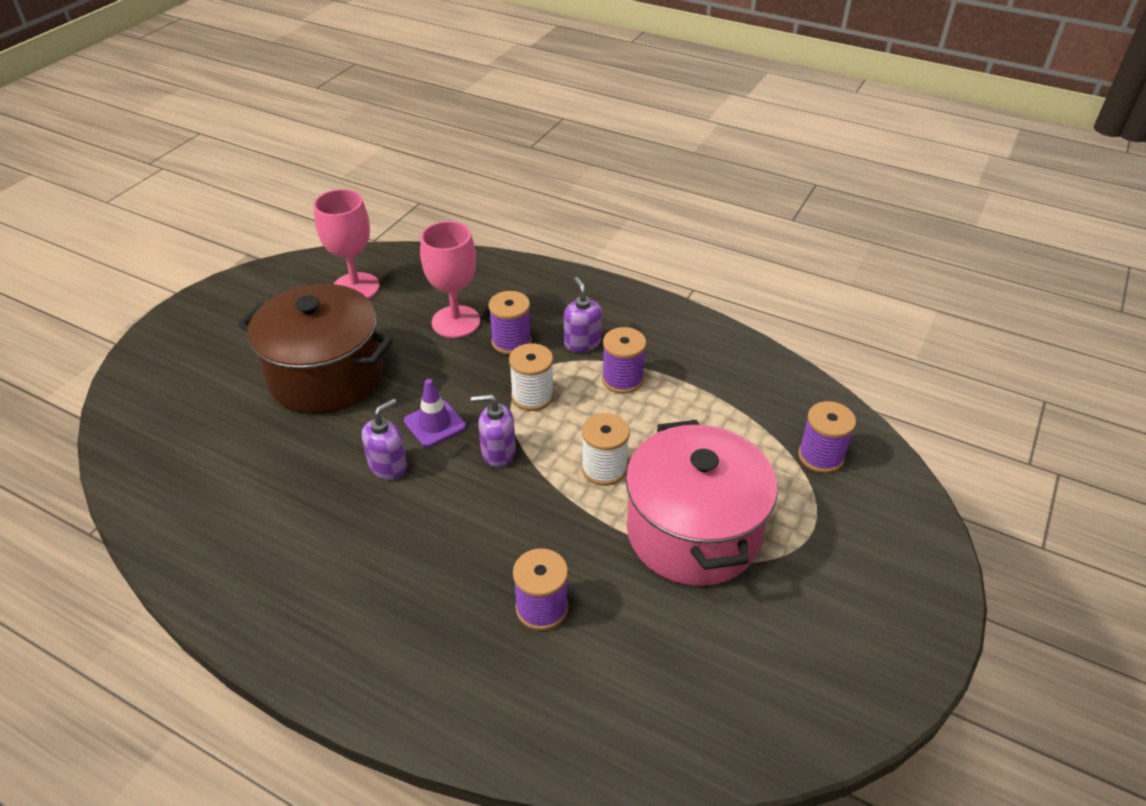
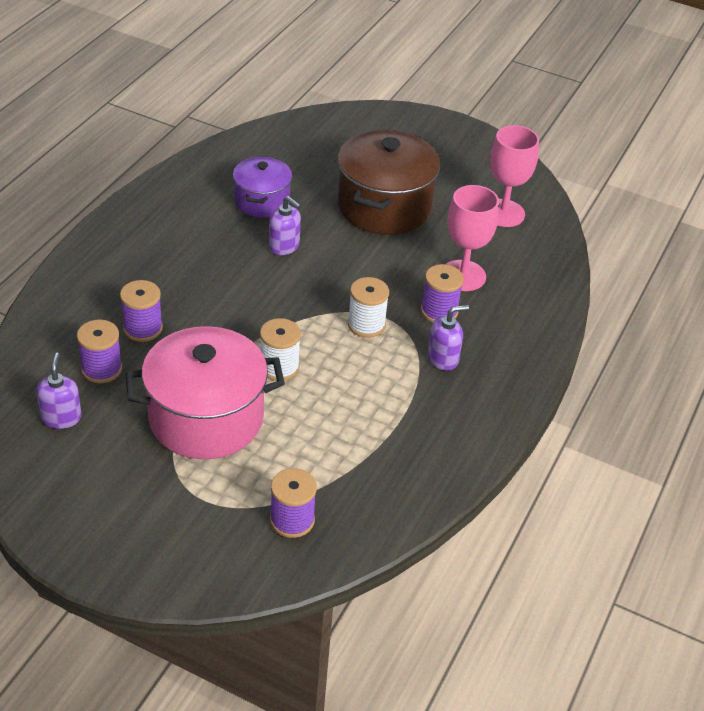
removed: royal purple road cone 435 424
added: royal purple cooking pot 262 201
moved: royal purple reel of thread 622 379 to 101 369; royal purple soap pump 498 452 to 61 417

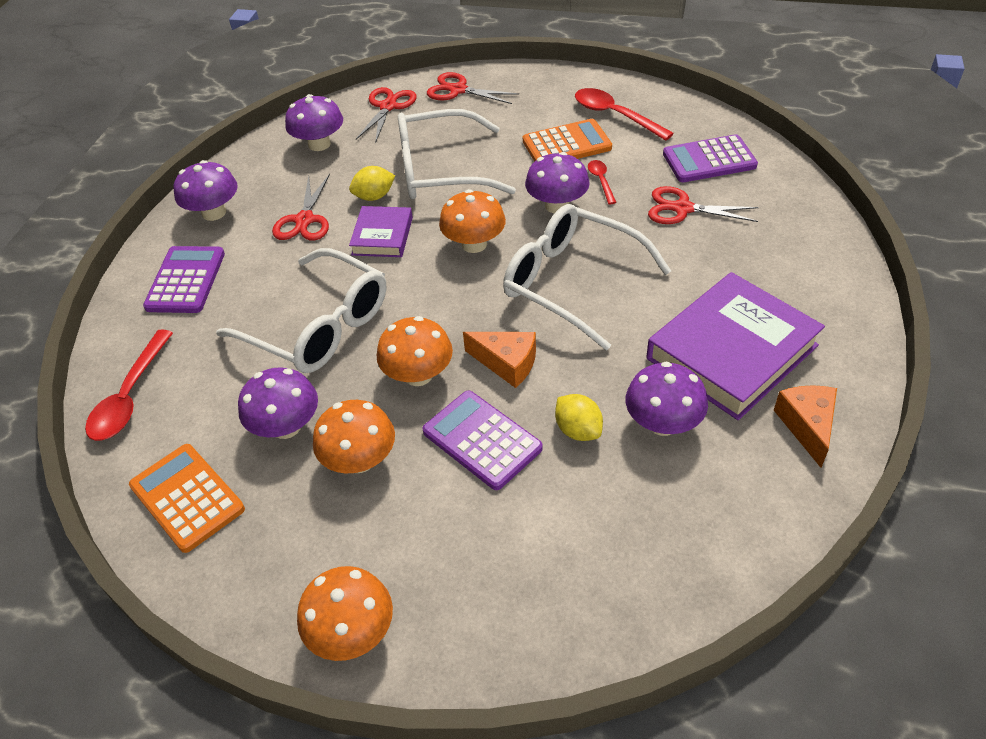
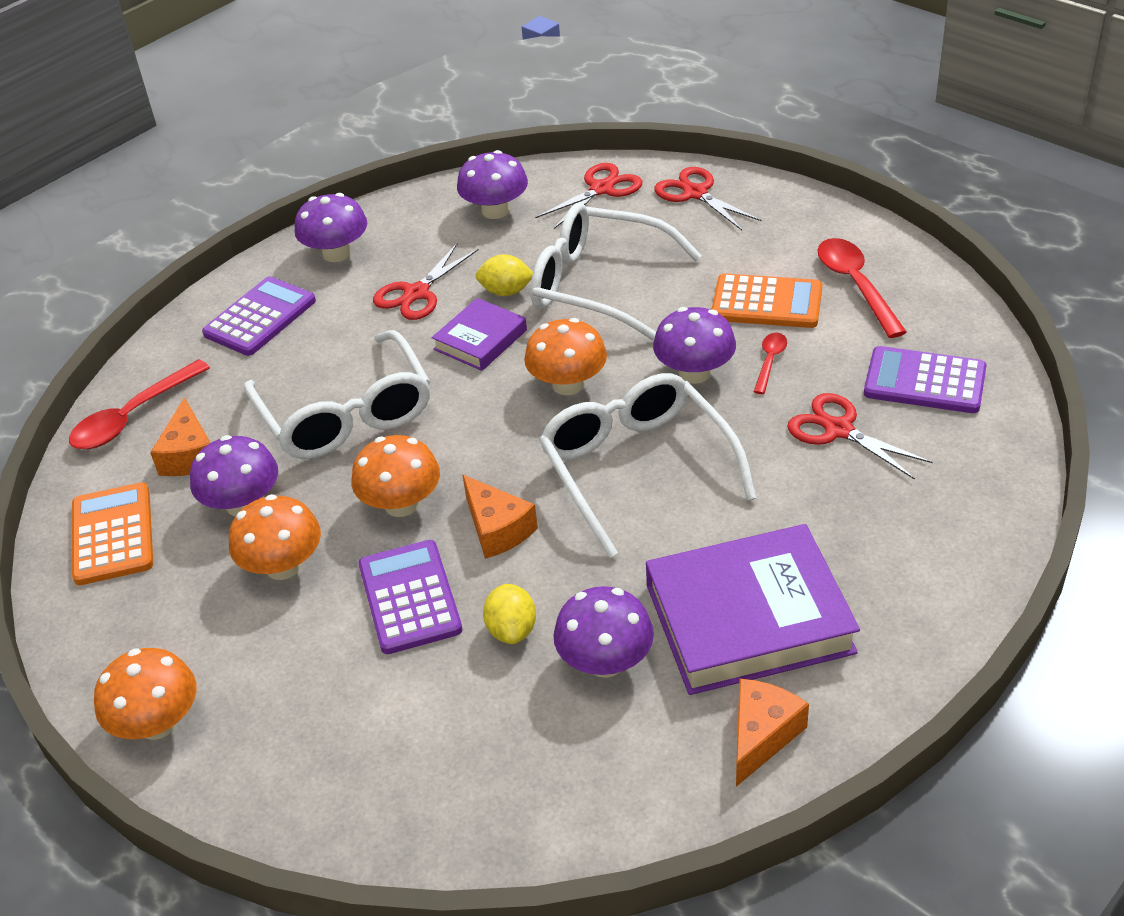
added: orange cheese wedge 189 455

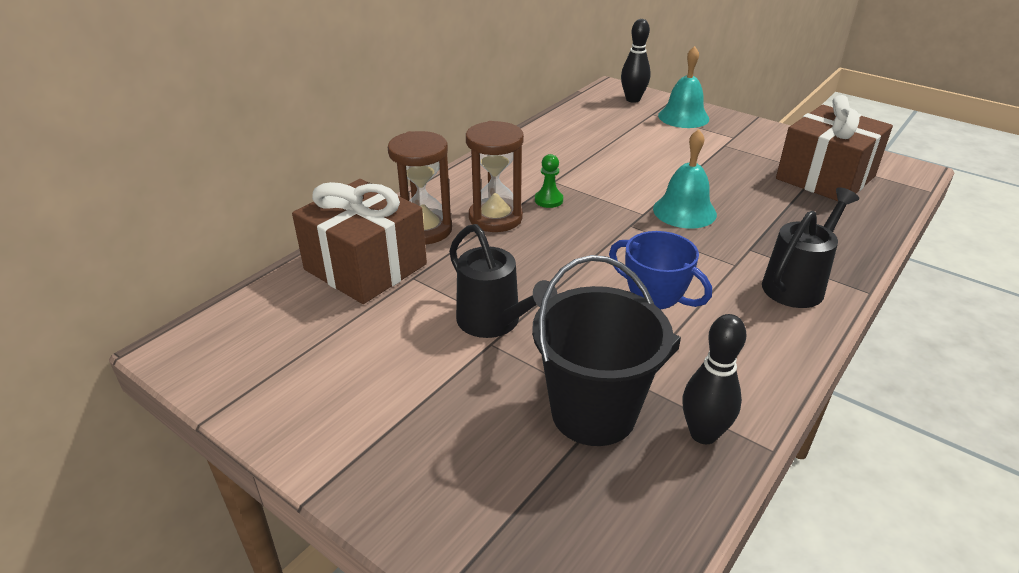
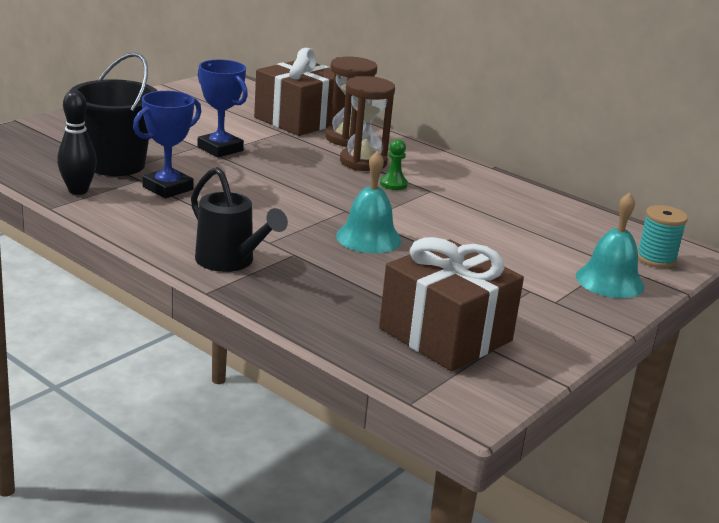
replaced: ebony skittle 633 99 to teal reel of thread 656 259; ebony watering can 494 322 to royal blue prize cup 220 149

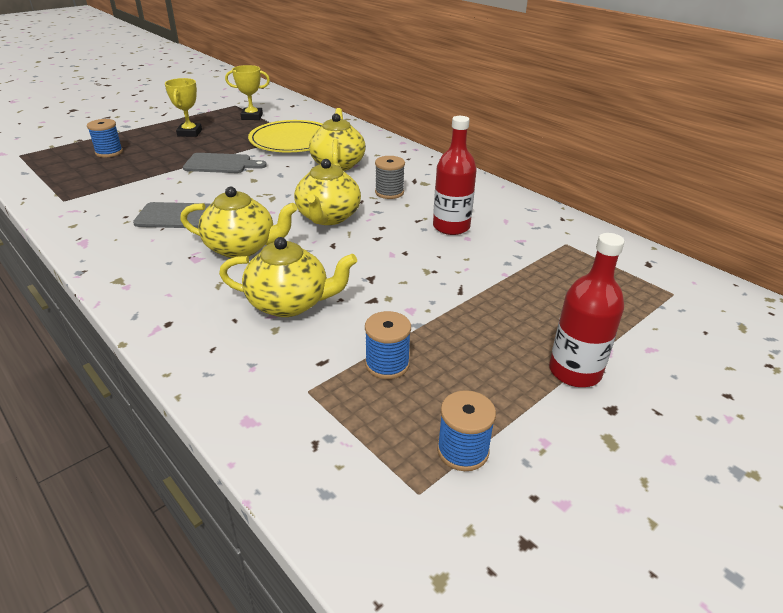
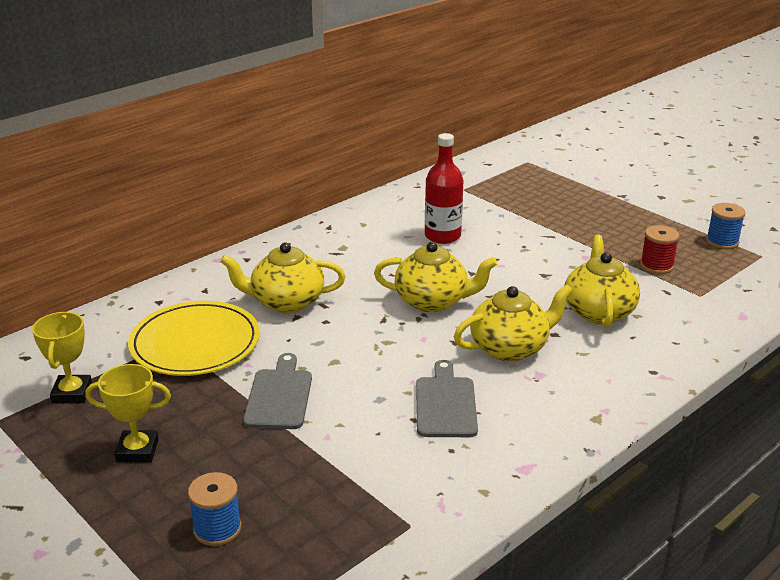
removed: gray reel of thread 389 192; crimson bottle 574 371
recoloured: royal blue reel of thread 387 364 to crimson reel of thread 656 266
turned: golden teapot 242 248 = 510 348 60 degrees clockwise

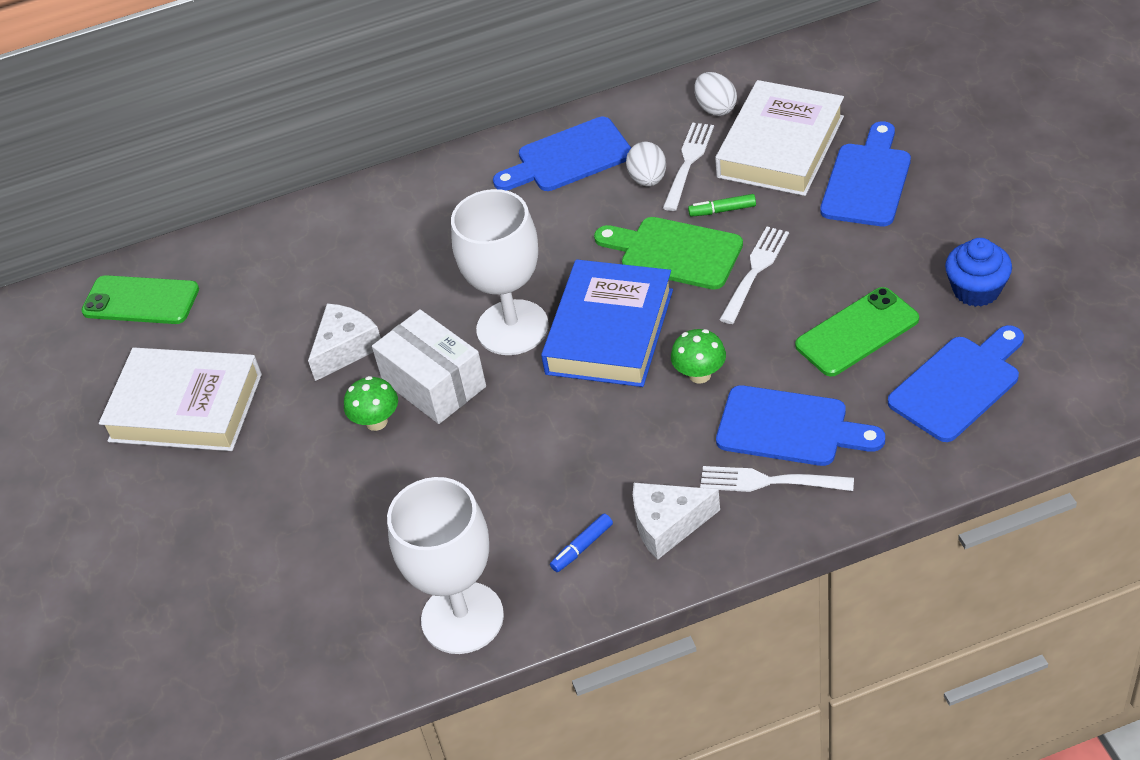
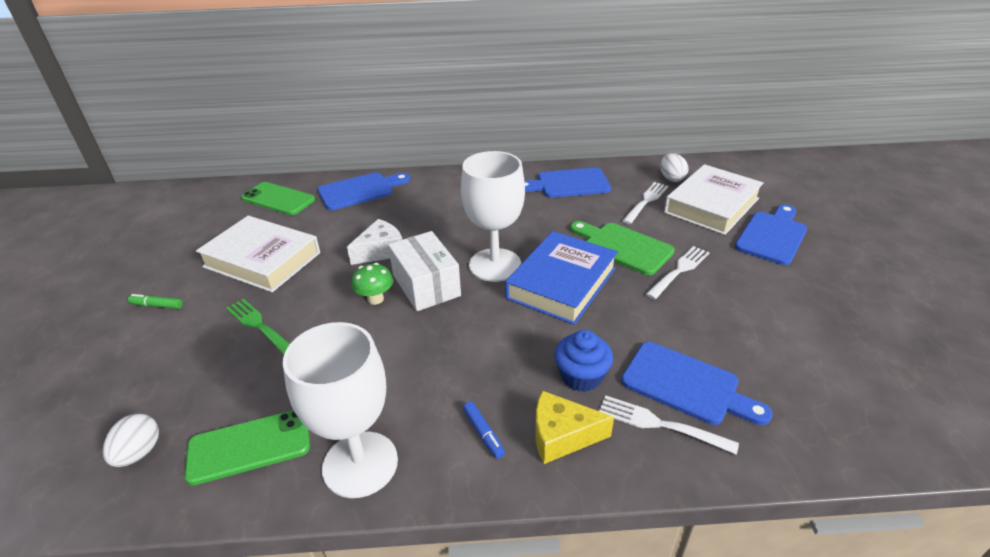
removed: green fungus 700 374
added: green dinner fork 260 326
moved: white egg 648 179 to 139 453; green felt pen 722 210 to 157 305; royal blue muffin 976 290 to 581 376; green mobile phone 857 332 to 249 446; royal blue chopping board 959 385 to 360 191
recoloured: white cheese wedge 668 525 to golden cheese wedge 562 436
turned: royal blue felt pen 582 547 = 483 433 90 degrees counterclockwise

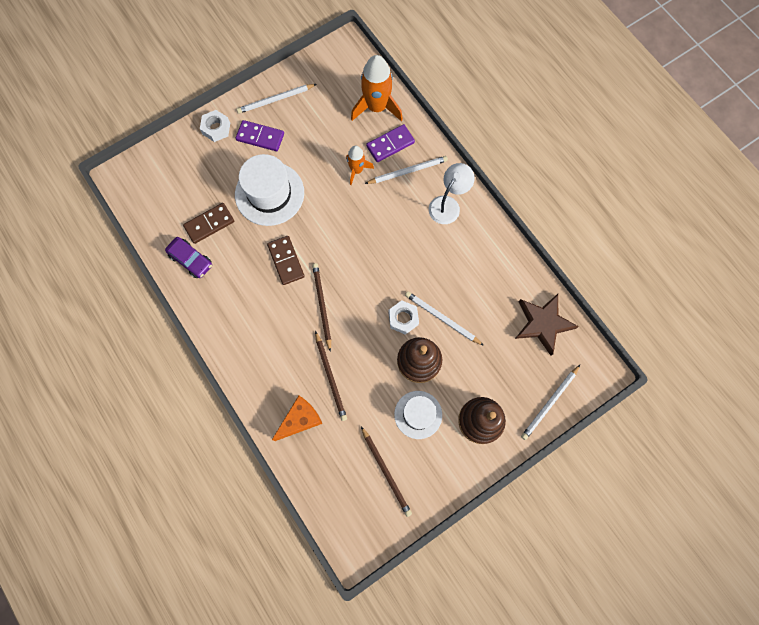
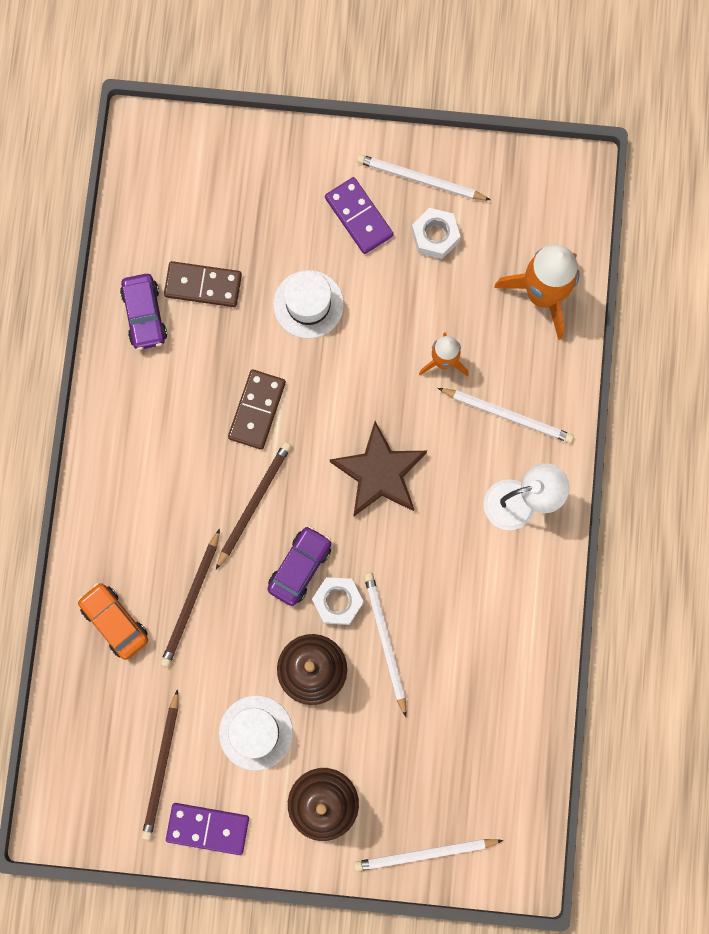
added: royal purple automobile 300 567
moved: white hexagon nut 216 128 to 435 236; royal purple domino tile 390 144 to 208 828; brown star shape 543 324 to 379 473
replaced: orange cheese wedge 300 420 to orange automobile 115 622
resized: white hat 269 193 = 308 304 x0.63

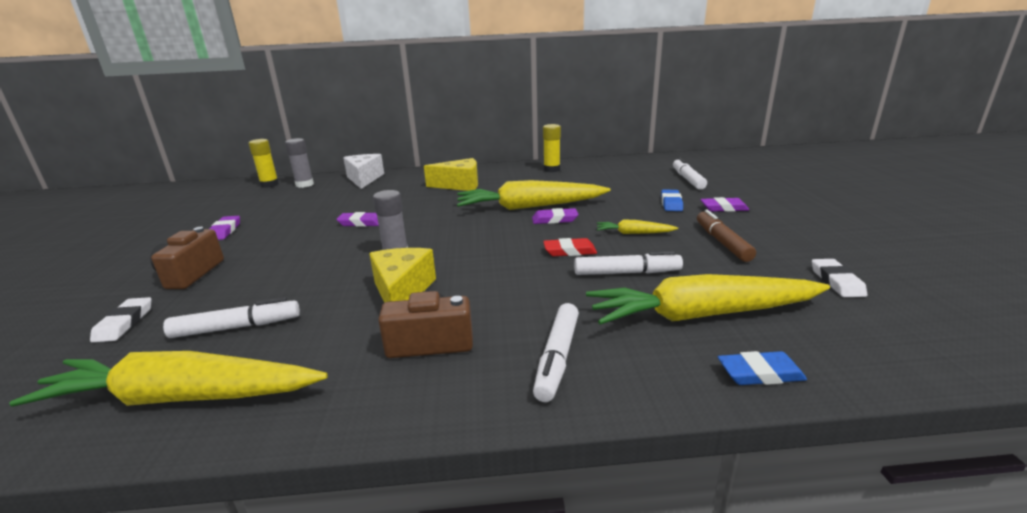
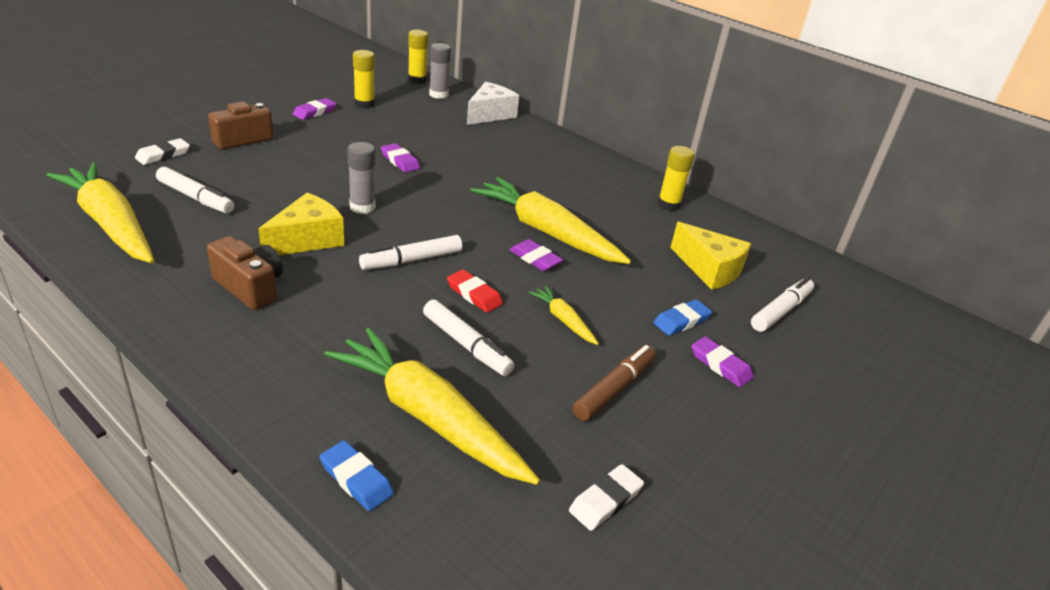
added: golden glue stick 364 104
moved: golden cheese wedge 459 185 to 709 269; white felt pen 557 358 to 411 260

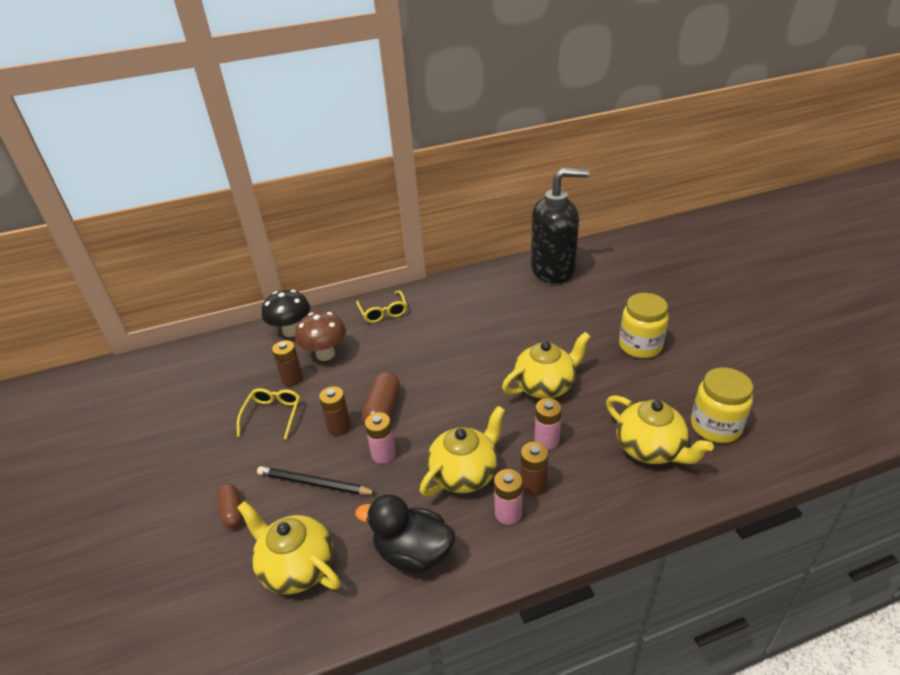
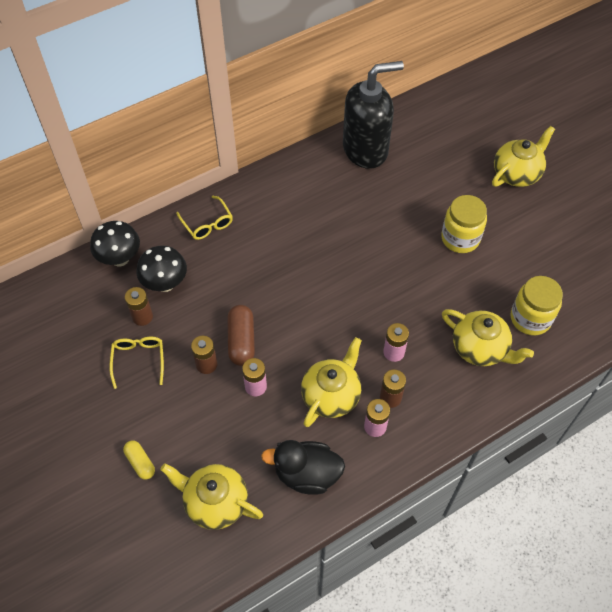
removed: ebony lead pencil 314 483
moved: golden teapot 545 386 to 517 173
recoloured: brown fungus 325 354 to ebony fungus 165 284; brown pill shape 232 511 to golden pill shape 140 462

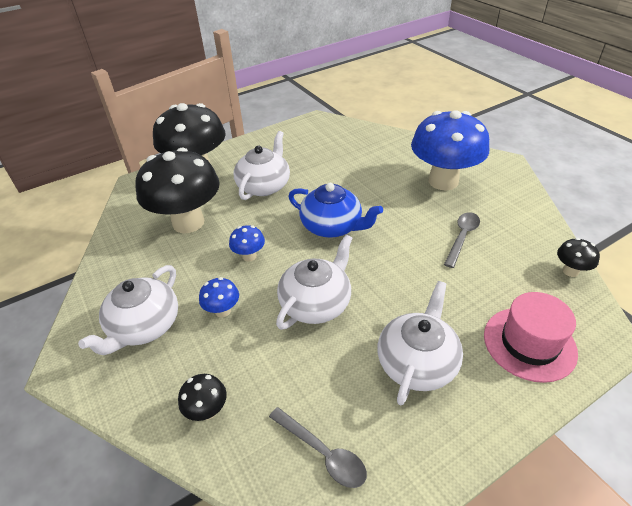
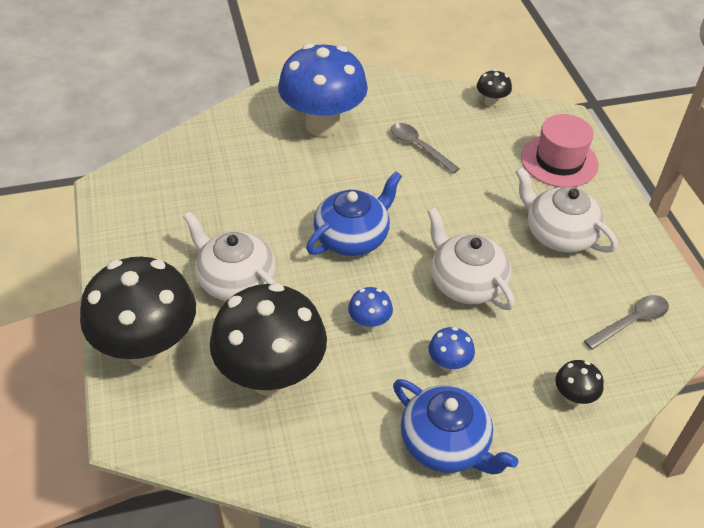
recoloured: white teapot 144 326 to royal blue teapot 446 443

